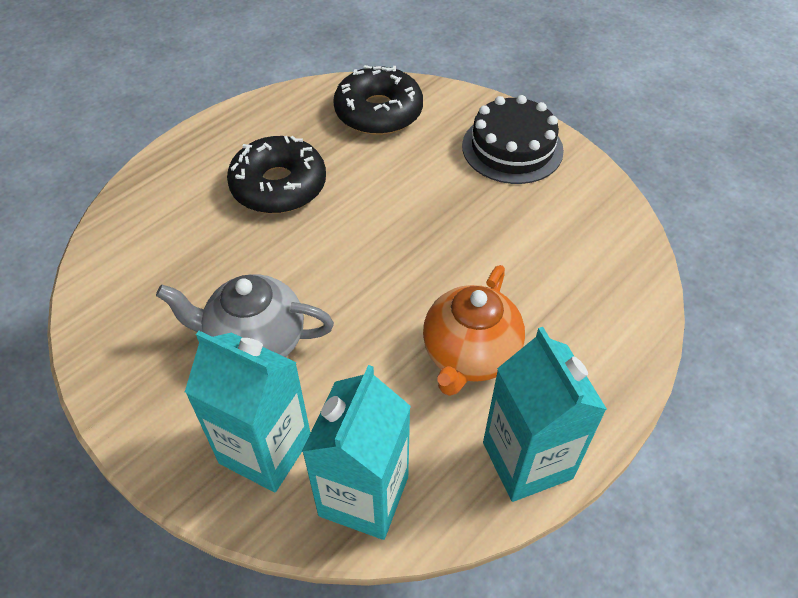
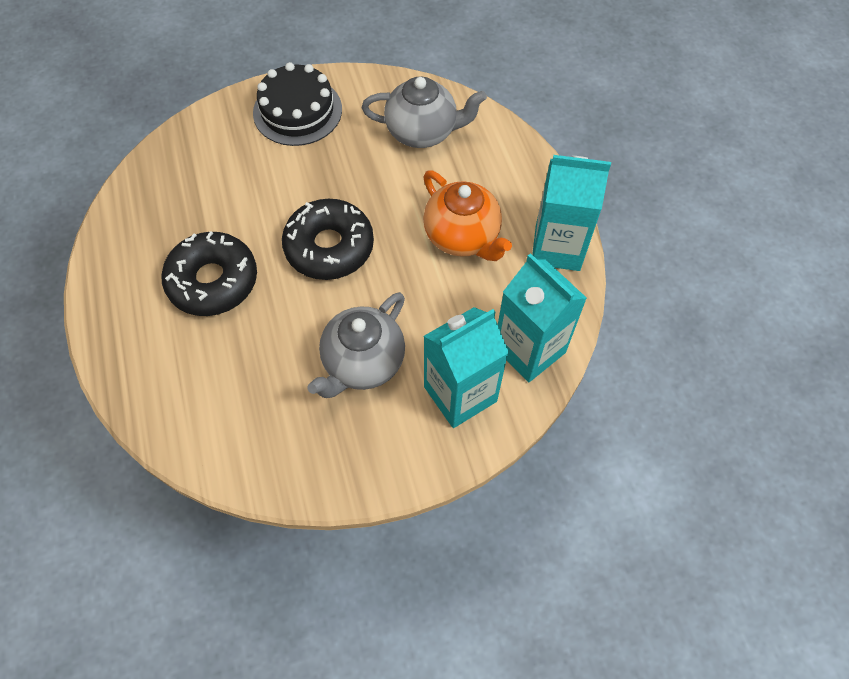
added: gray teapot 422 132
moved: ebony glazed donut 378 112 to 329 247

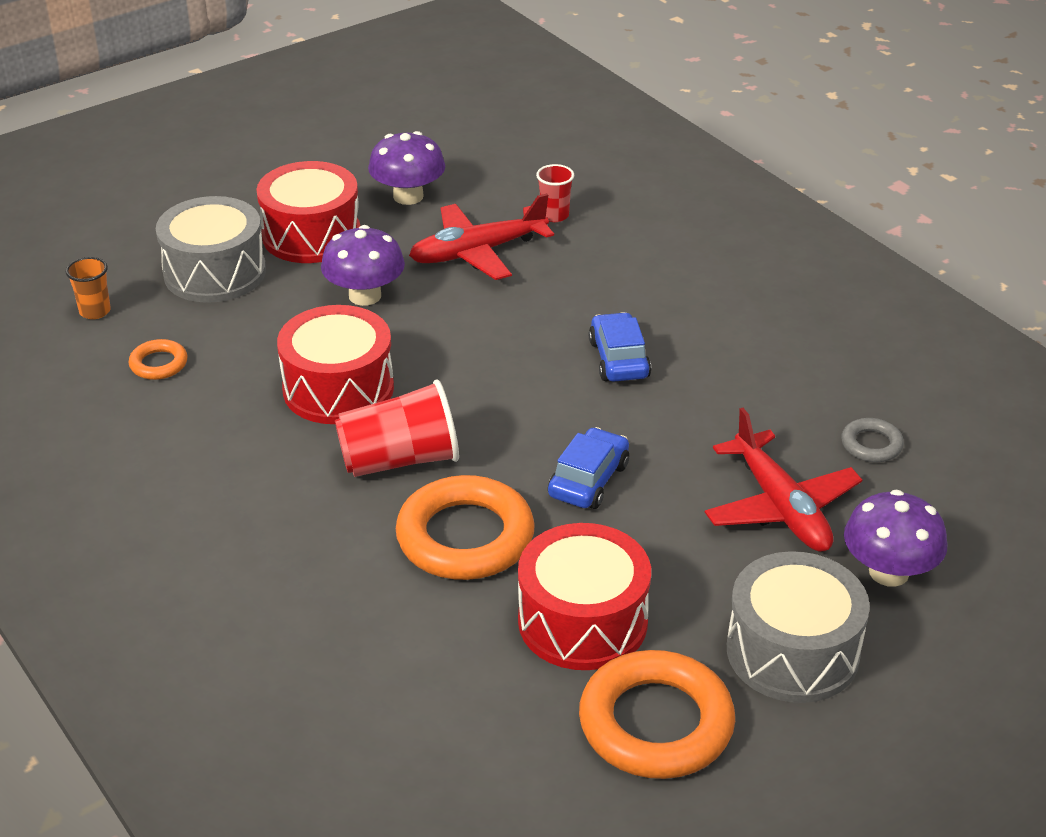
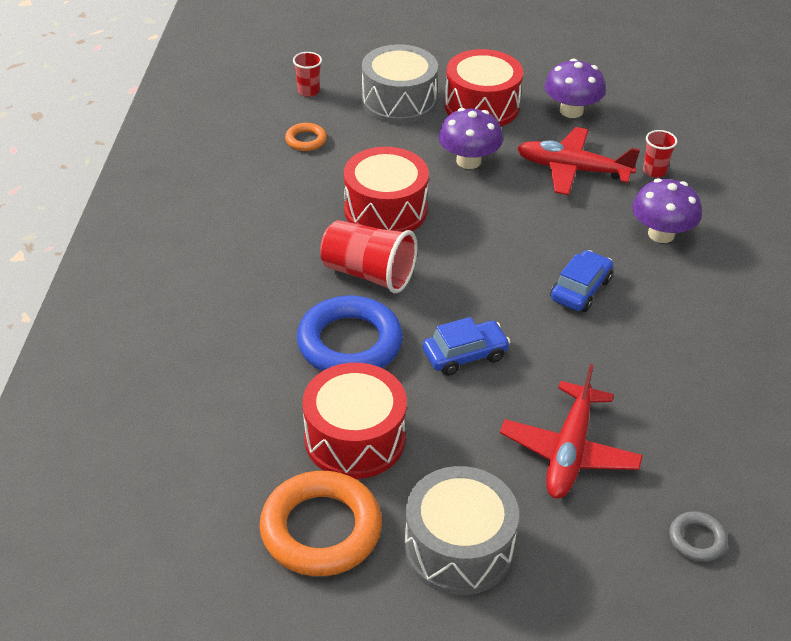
moved: gray hoop 871 445 to 697 540; royal purple fungus 889 572 to 661 234
recoloured: orange cup 95 311 to crimson cup 308 91; orange hoop 465 537 to royal blue hoop 349 343

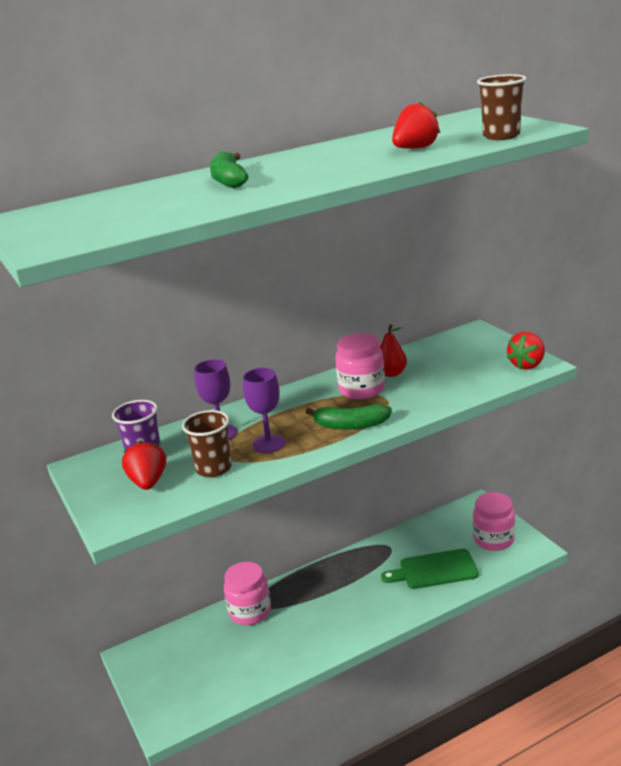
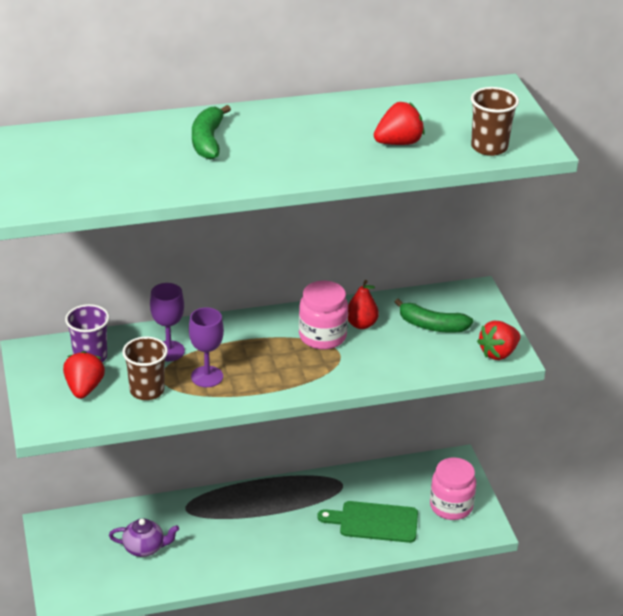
removed: rose-pink jam jar 250 612
added: royal purple teapot 145 548
moved: green banana 350 425 to 432 326

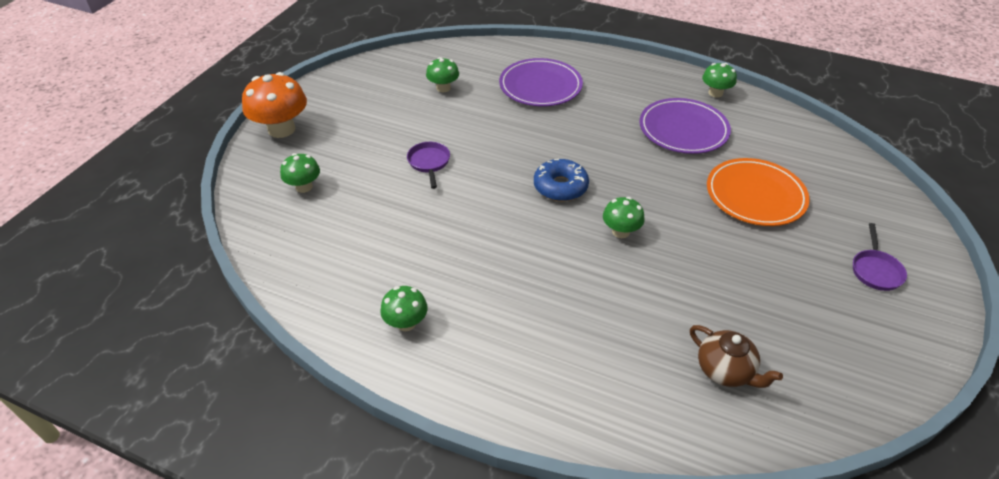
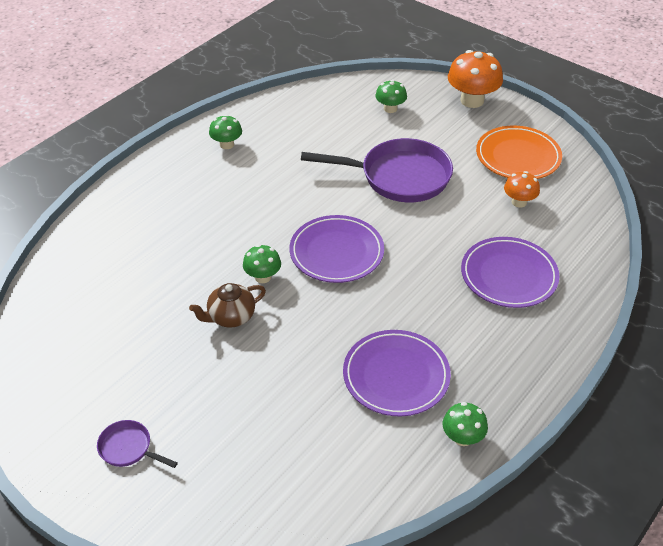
moved: orange flat dish 755 195 to 518 157; brown teapot 725 371 to 230 317
replaced: royal blue glazed donut 560 187 to royal purple flat dish 336 252
recoloured: green fungus 443 88 to orange fungus 519 202
resized: royal purple pan 429 163 = 398 177 x2.22

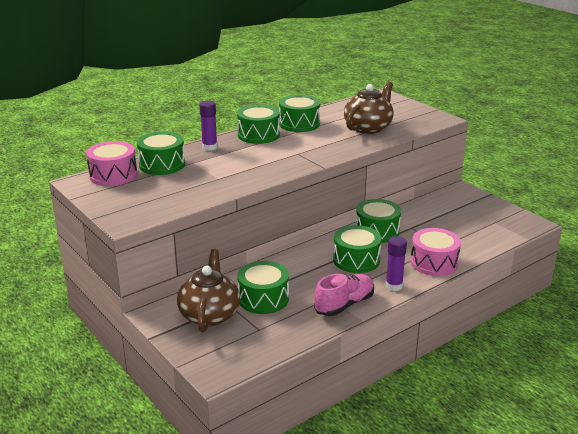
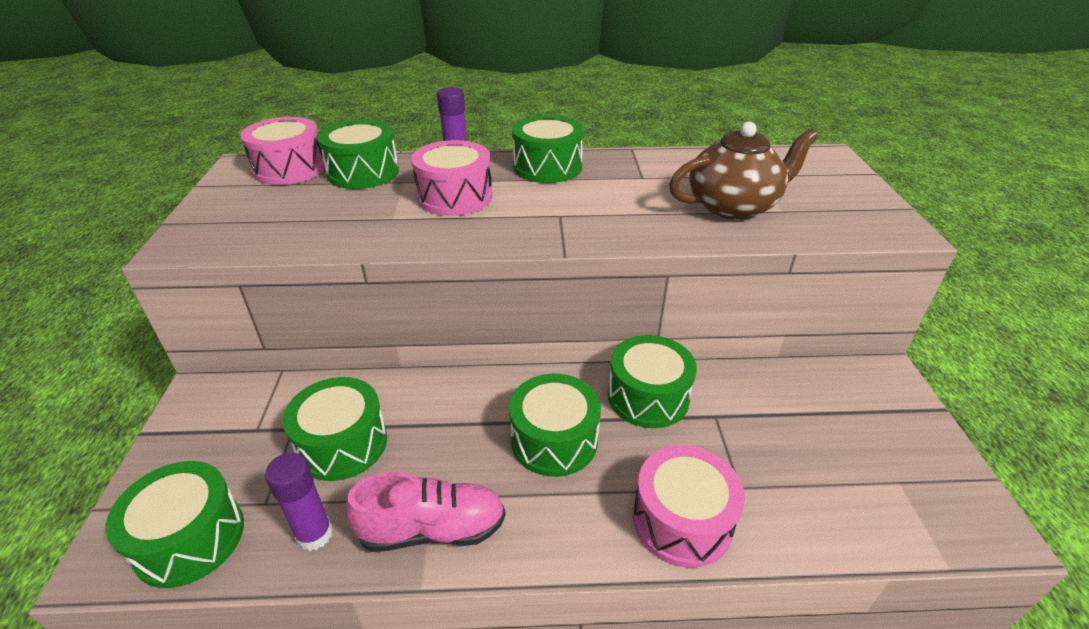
removed: brown teapot 210 315
added: rose-pink drum 455 196
moved: green drum 299 124 to 190 538; royal purple glue stick 394 286 to 315 534

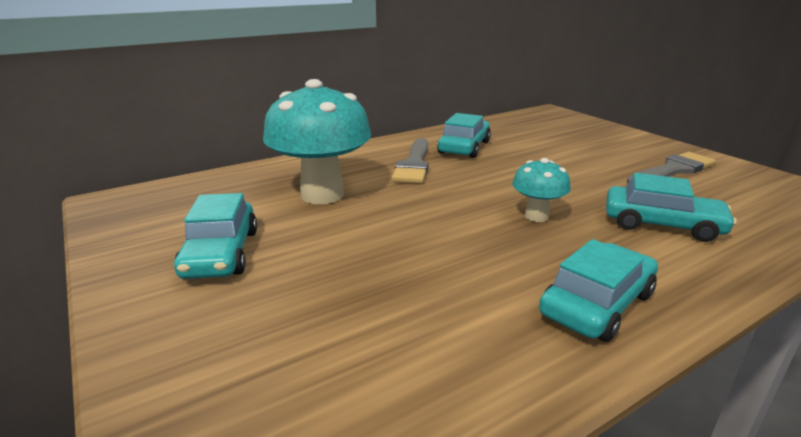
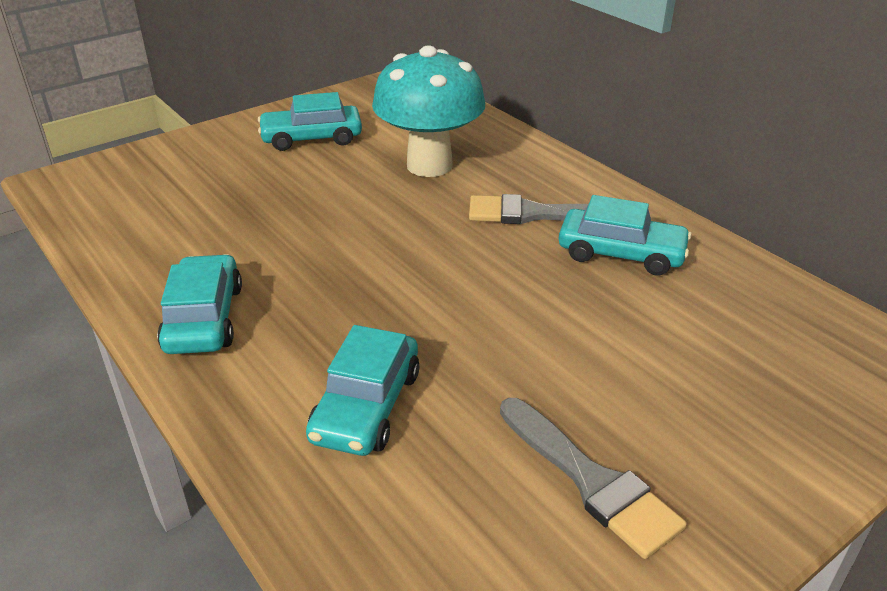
removed: teal fungus 536 216
turned: teal automobile 597 304 = 204 318 135 degrees counterclockwise

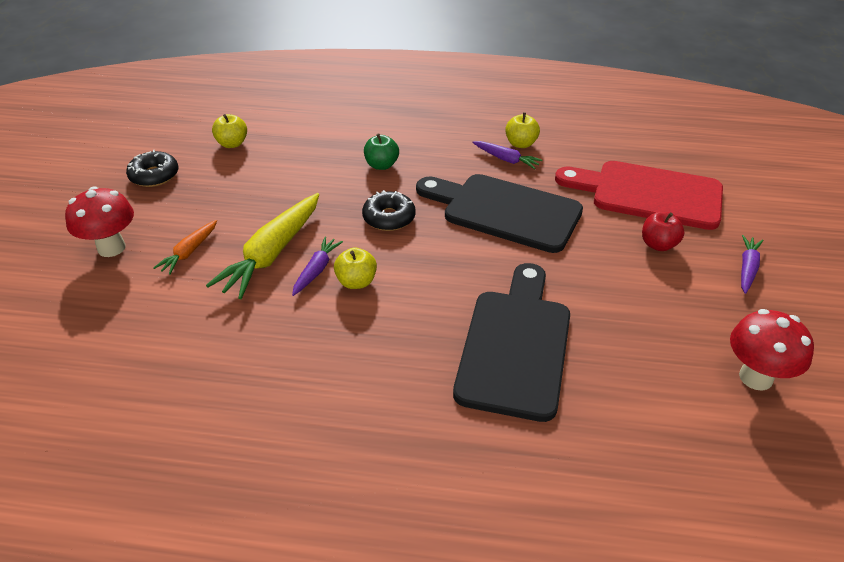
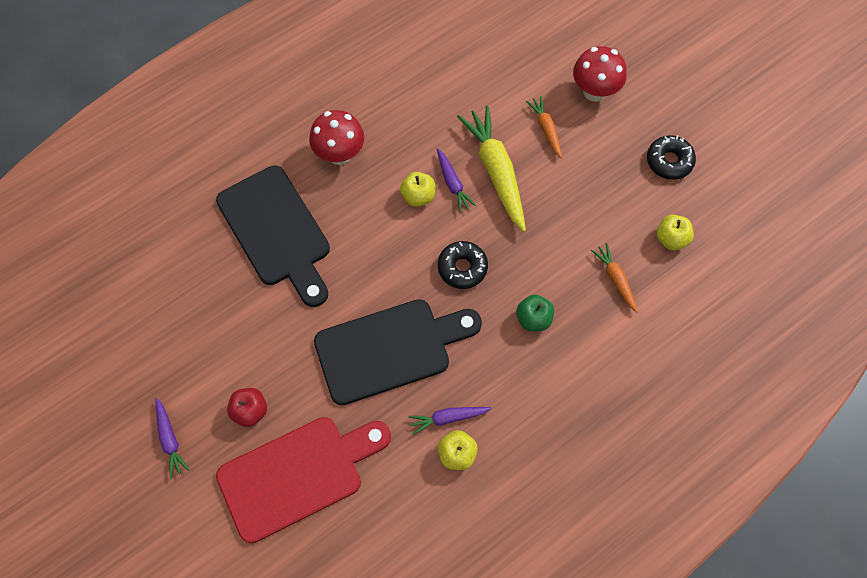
added: orange root vegetable 615 279
moved: crimson fungus 755 377 to 339 154

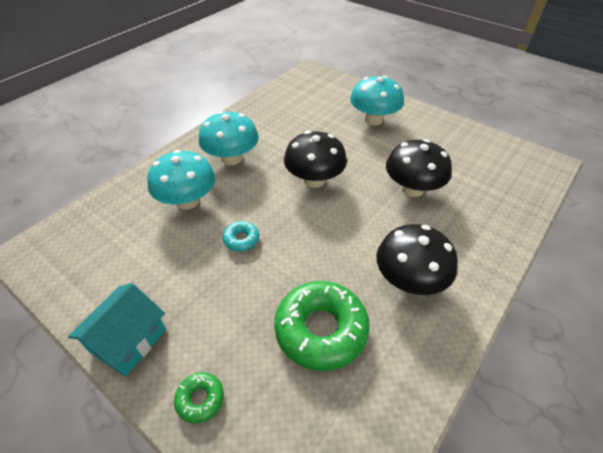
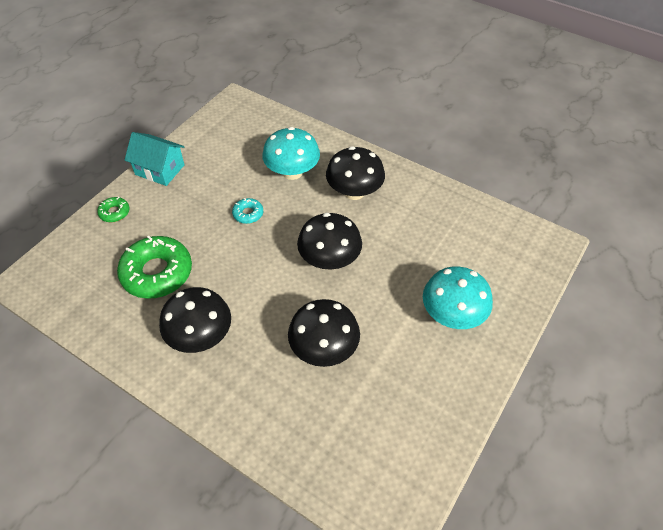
recoloured: teal fungus 232 158 to ebony fungus 354 192

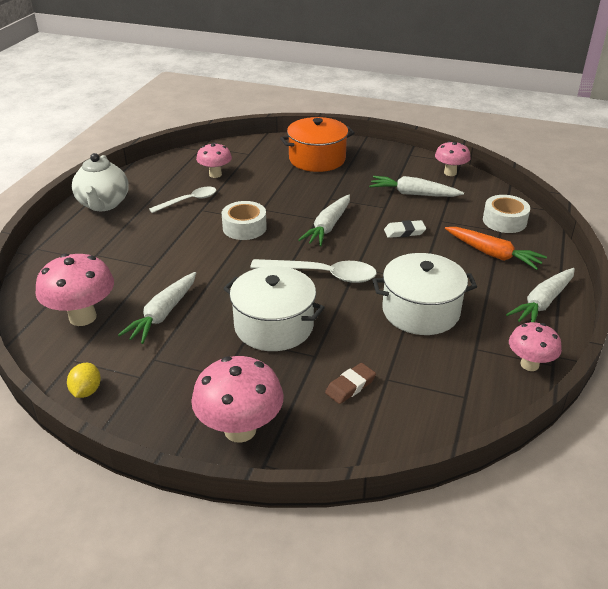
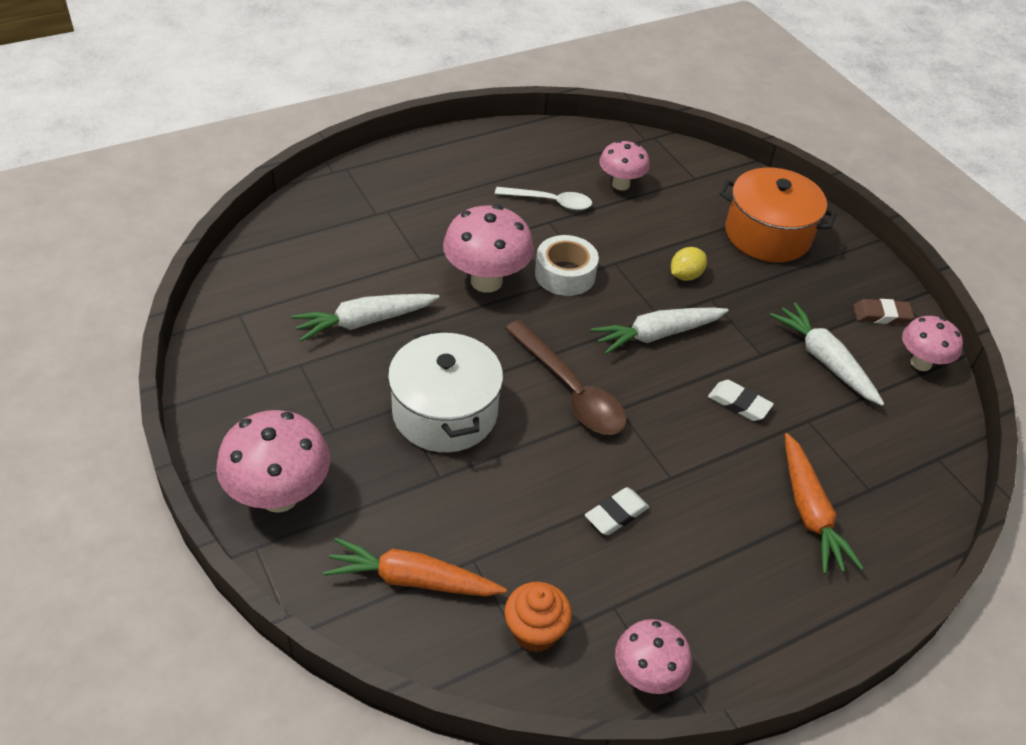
removed: white teapot 103 204; white sticky tape 504 221; white root vegetable 543 303
added: orange root vegetable 412 580; orange muffin 535 631
moved: rose-pink fungus 82 317 to 486 281; golden toy lemon 86 391 to 685 276; brown eraser 350 386 to 881 315
replaced: white cooking pot 420 311 to white eraser 616 514
recoloured: white tablespoon 322 275 to brown tablespoon 570 390

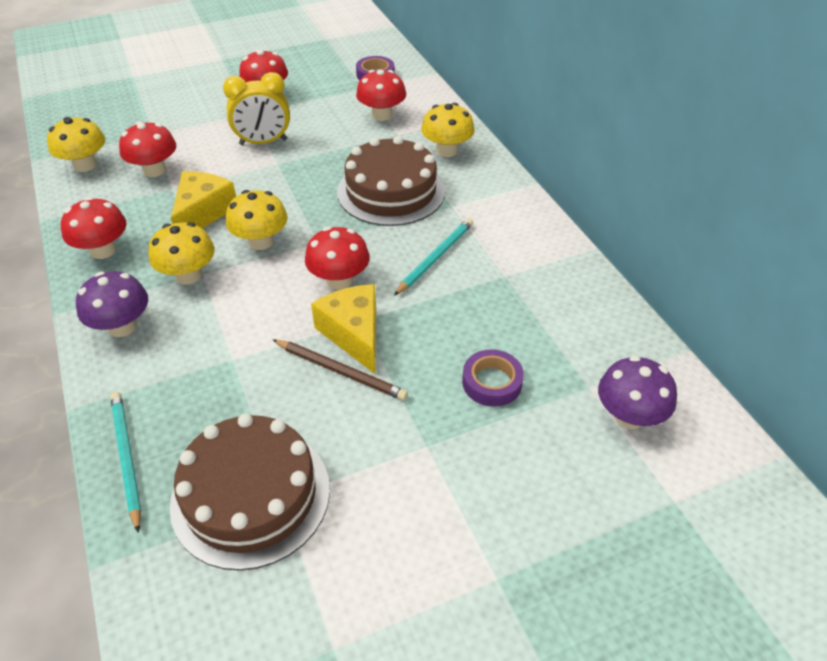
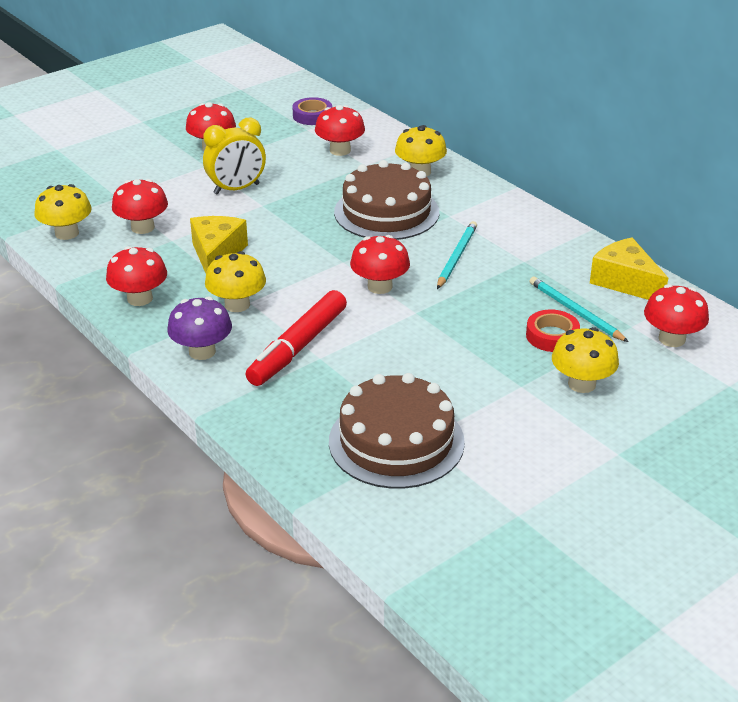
removed: brown lead pencil 341 371
added: crimson felt pen 298 347
moved: golden fungus 261 241 to 581 384; golden cheese wedge 354 334 to 625 282; teal lead pencil 126 458 to 575 311
recoloured: royal purple sticky tape 492 382 to crimson sticky tape 552 336; royal purple fungus 629 416 to crimson fungus 672 339

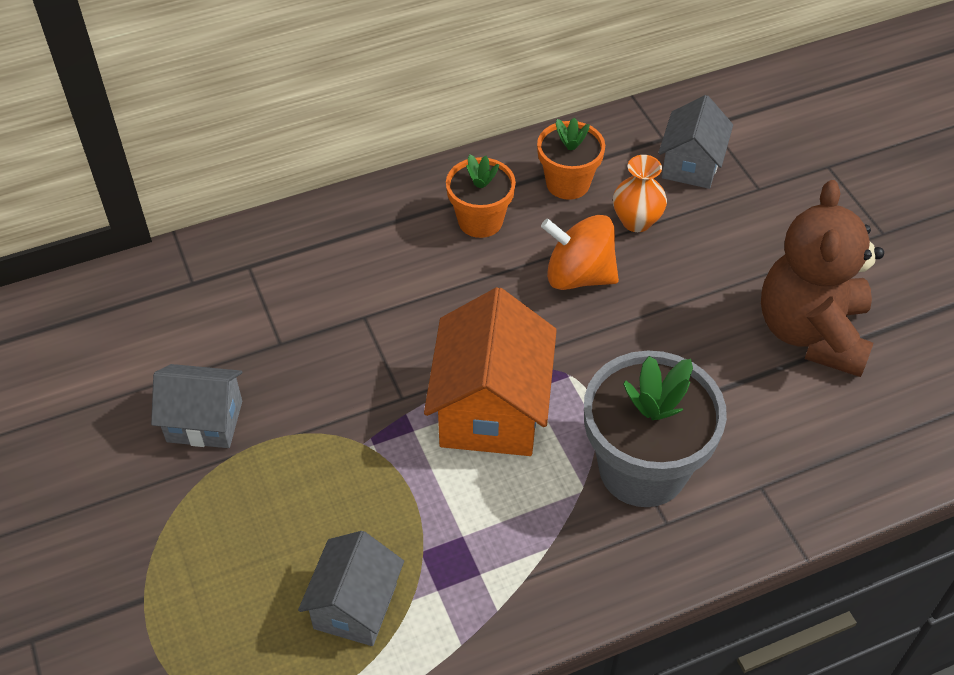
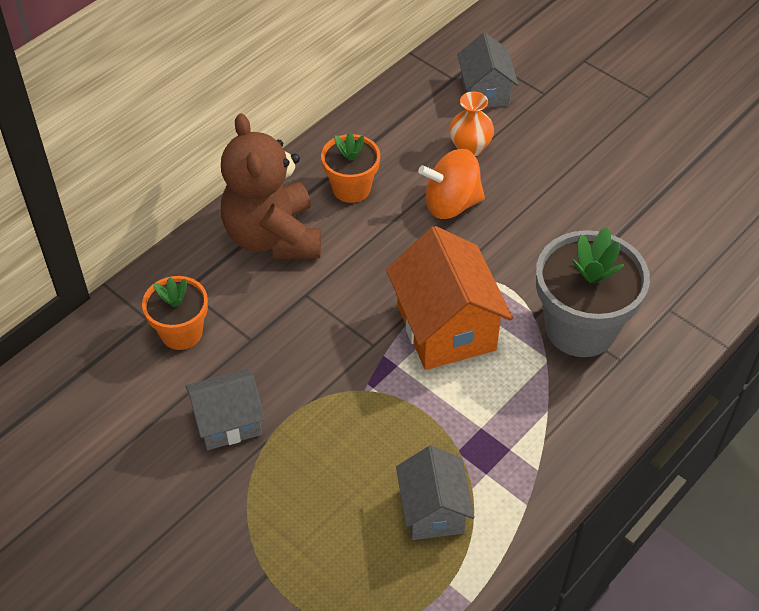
moved: orange flower pot 568 183 to 181 332; brown teddy bear 811 332 to 273 237

